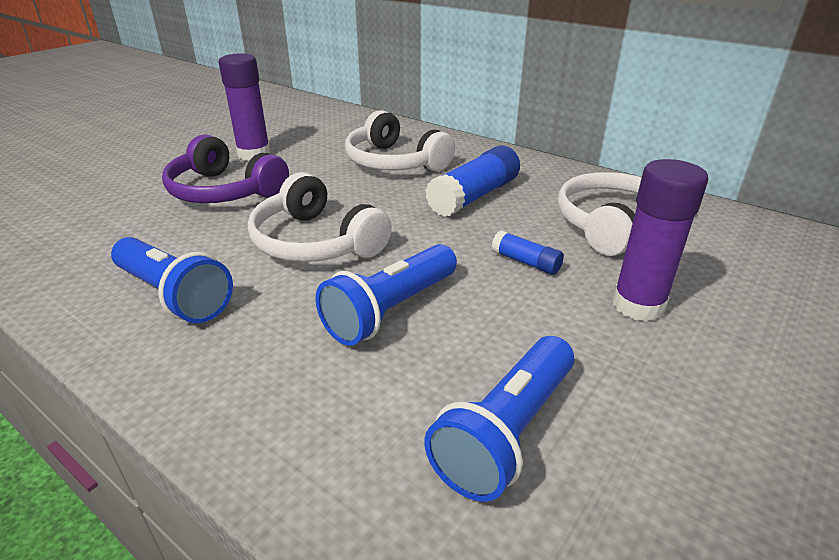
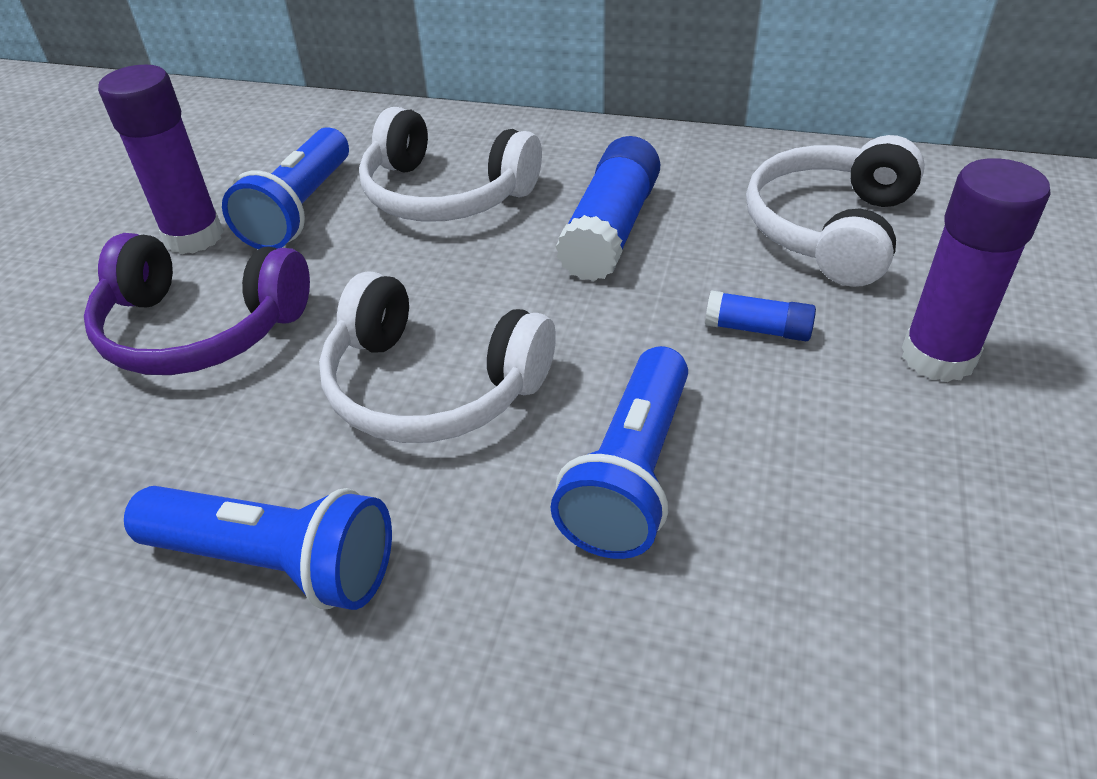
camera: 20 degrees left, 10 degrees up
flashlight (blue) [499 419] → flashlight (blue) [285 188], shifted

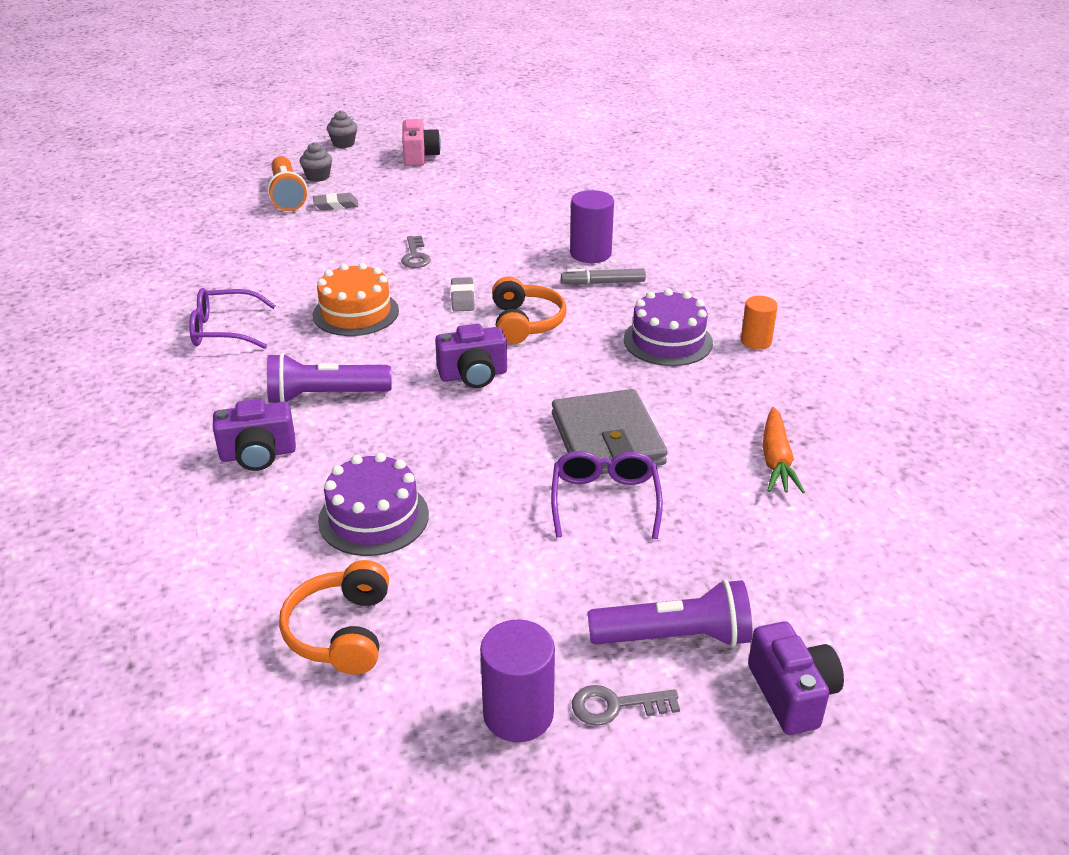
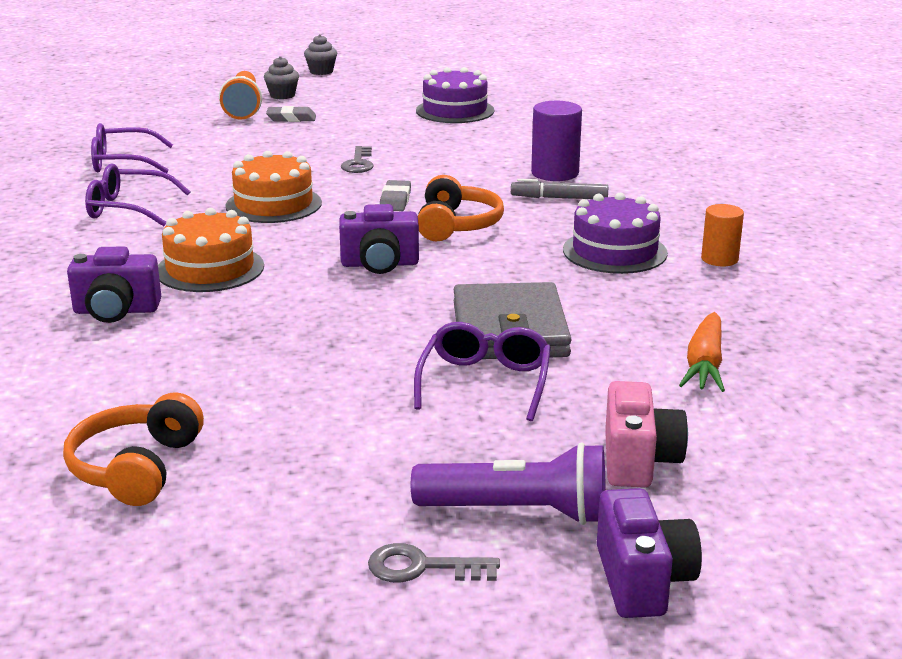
camera: 10 degrees right, 10 degrees down
- → spectacles (purple) [132 148]
flashlight (purple) [329 377] → layer cake (orange-coloured) [211 250]
layer cake (purple) [373 504] → layer cake (purple) [455 95], shifted
photo camera (rose-pink) [421 142] → photo camera (rose-pink) [646 434], shifted
cylinder shape (purple) [517 680] → -

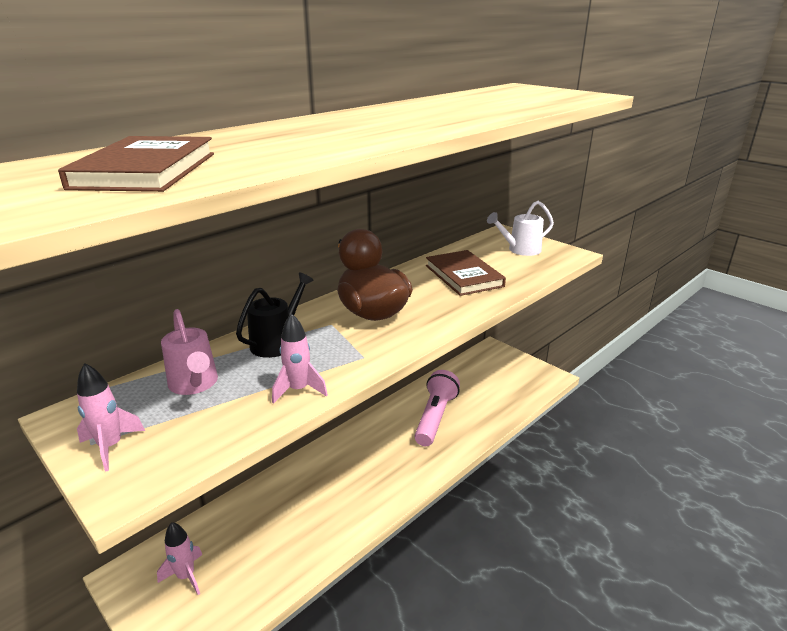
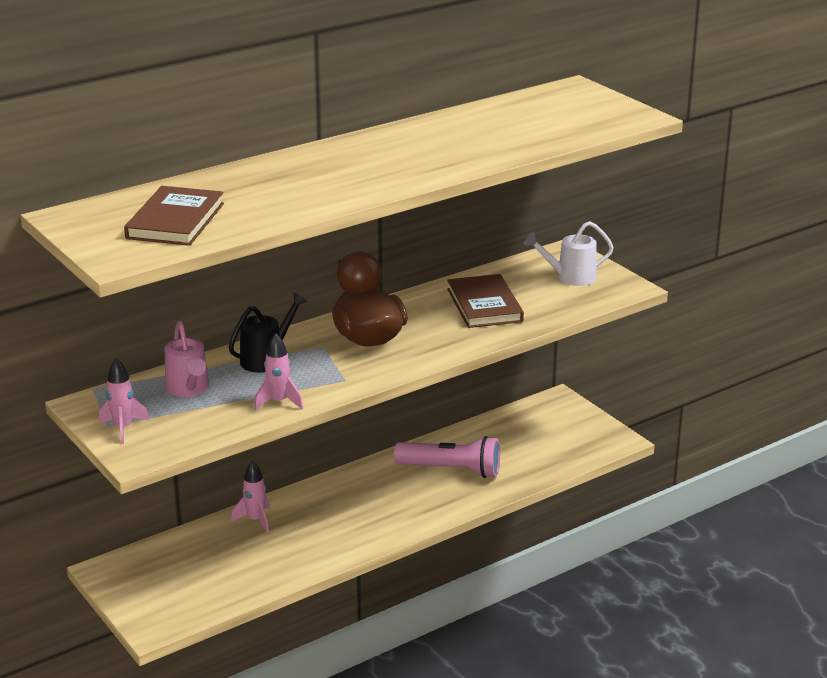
camera: 10 degrees right, 0 degrees up
toy rocket (rose-pink) [179 558] → toy rocket (rose-pink) [250 497], shifted
flashlight (rose-pink) [437 408] → flashlight (rose-pink) [447 457], 75 degrees clockwise

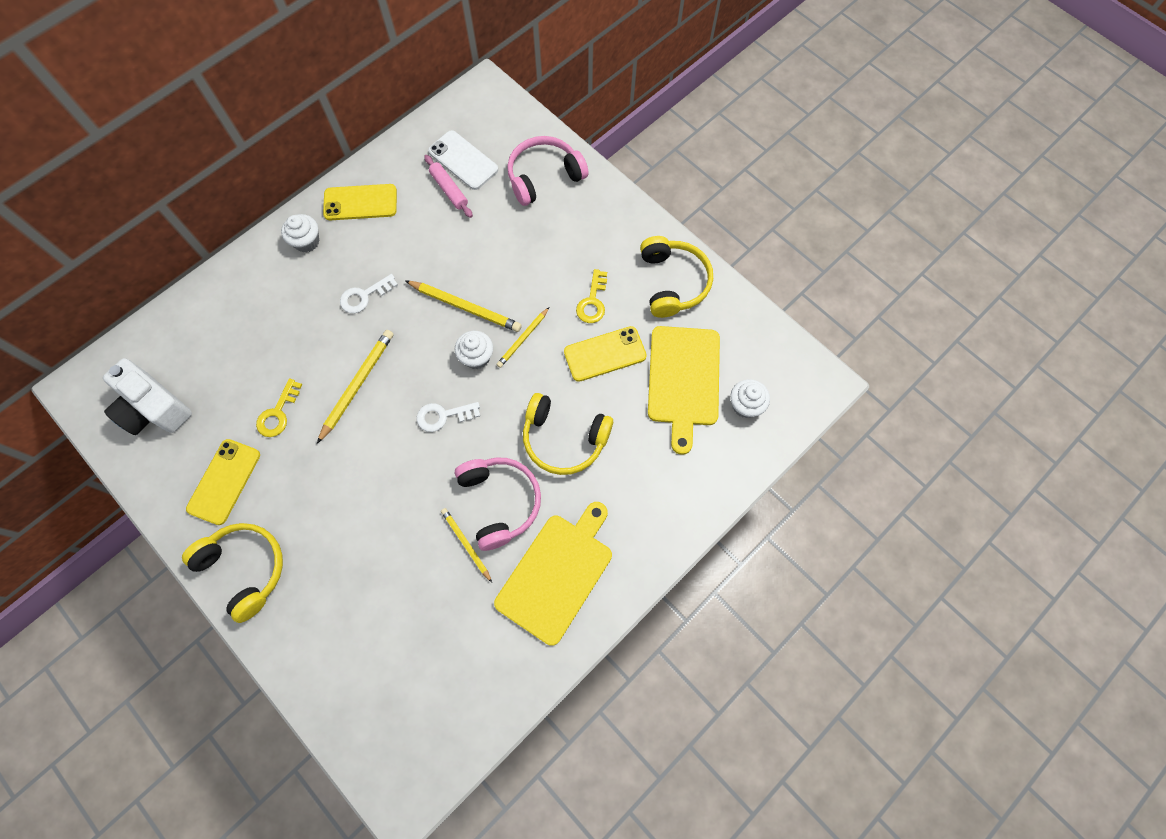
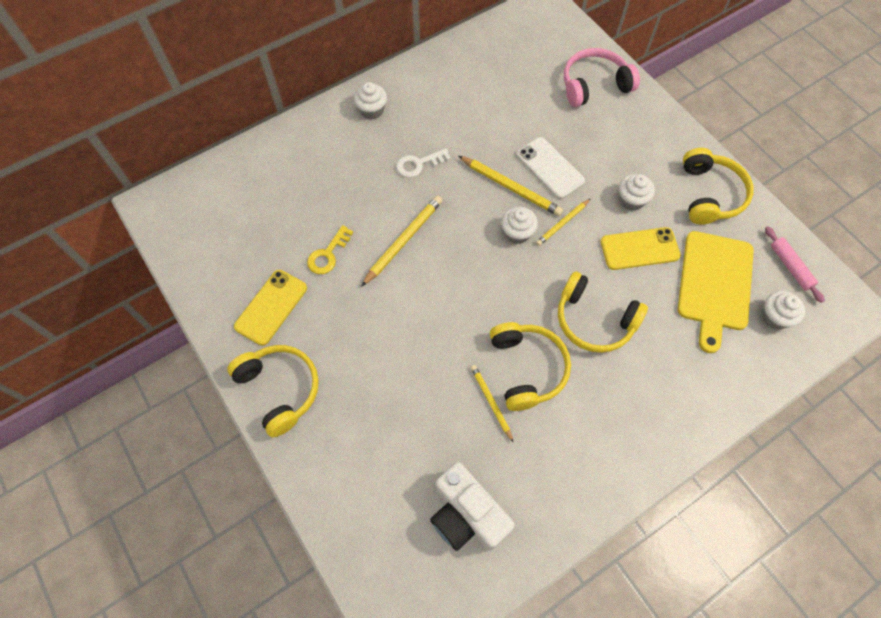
camera: 10 degrees right, 5 degrees down
photo camera (pure white) [147 396] → photo camera (pure white) [472 506], shifted
headset (rose-pink) [498 504] → headset (bright yellow) [530 366]
smartphone (pure white) [463 160] → smartphone (pure white) [550 168], shifted
latchkey (bright yellow) [591 296] → cupcake (pure white) [637 192]
rolling pin (rose-pink) [448 186] → rolling pin (rose-pink) [795 264], shifted
smartphone (bright yellow) [360 202] → -
latchkey (pure white) [448 417] → -
cutting board (bright yellow) [553 574] → -

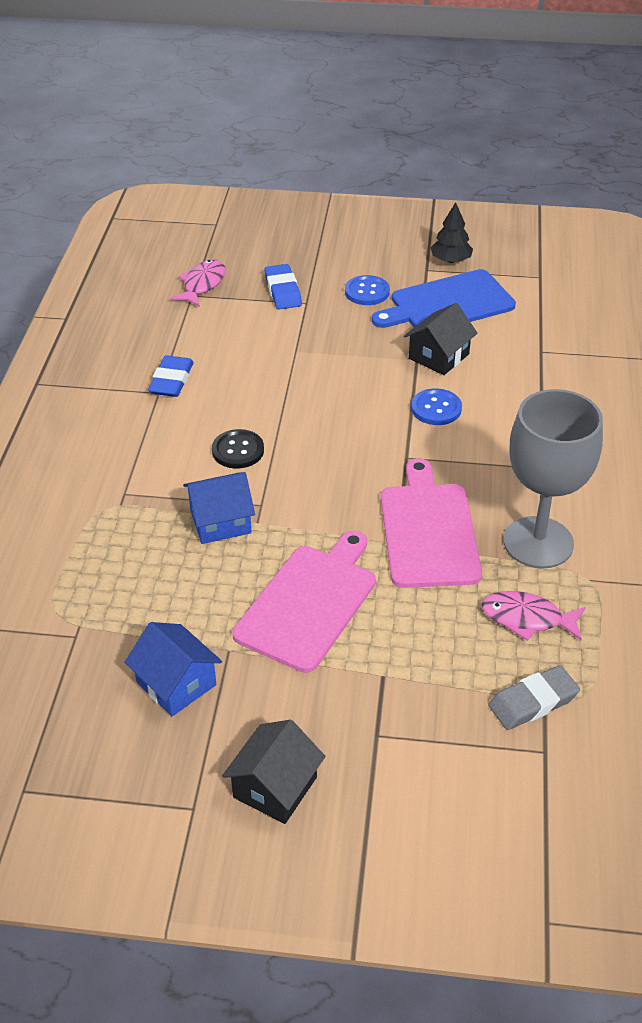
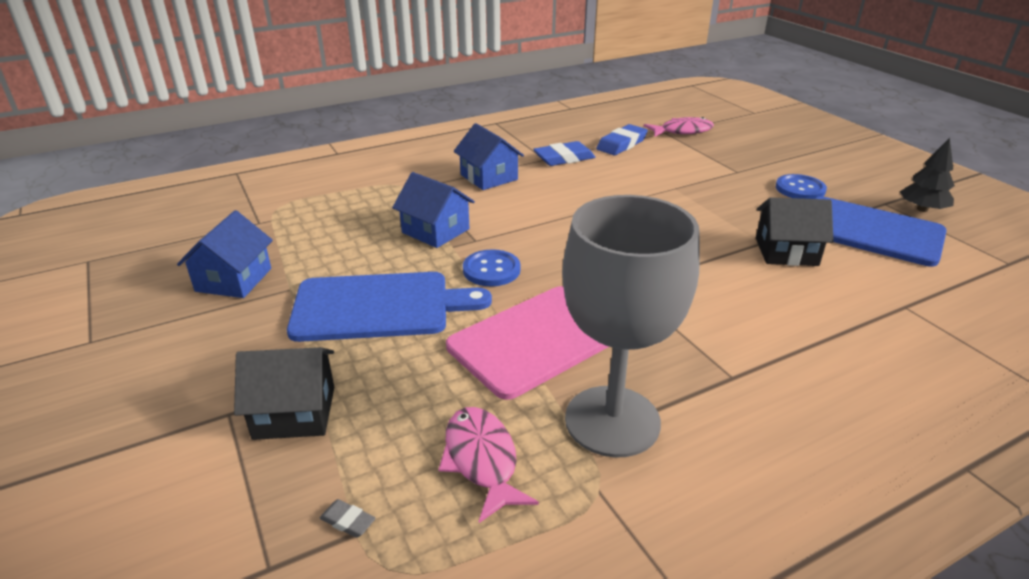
camera: 55 degrees right, 10 degrees down
cottage (ebony) [273 772] → cottage (ebony) [284 393], shifted
cutting board (rose-pink) [304 602] → cutting board (blue) [389 307]
pencil eraser (grey) [534 697] → pencil eraser (grey) [347 518], x0.46
- → cottage (blue) [489 156]
button (blue) [436 406] → button (blue) [491 267], shifted
pencil eraser (blue) [283 286] → pencil eraser (blue) [622 139], shifted
button (ebony) [238 449] → -

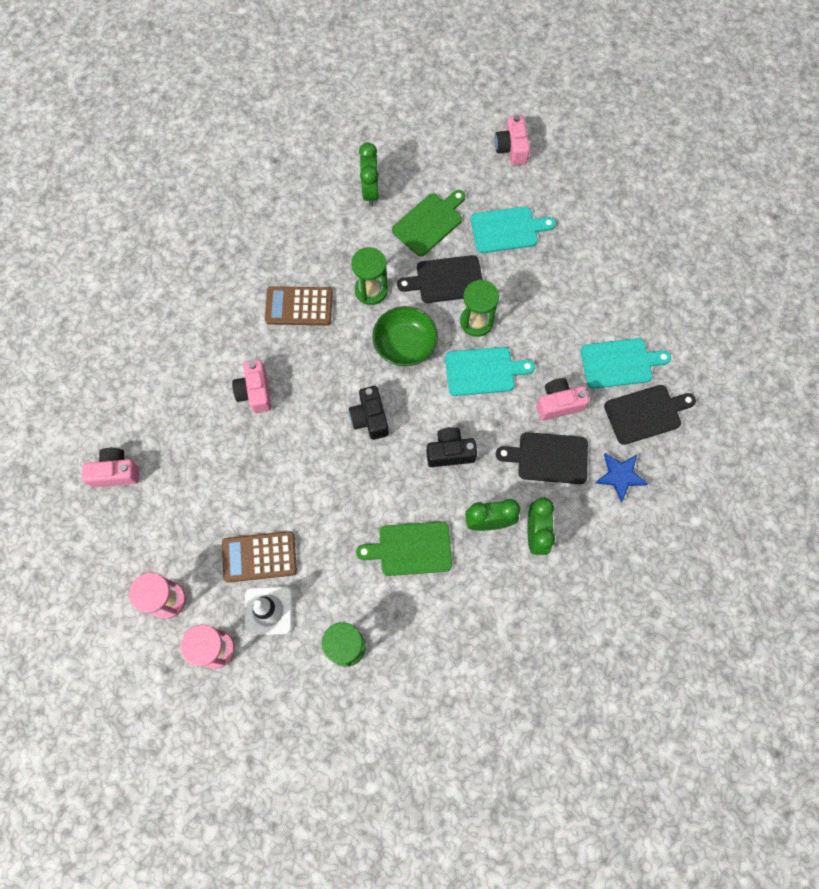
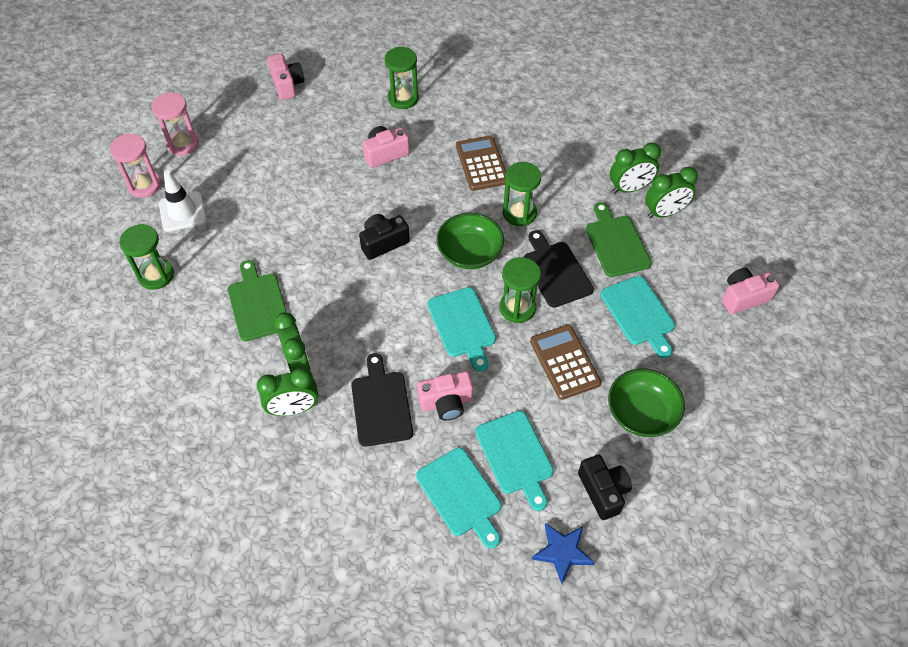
camera: 75 degrees right, 15 degrees down
- → sand timer (leaf-green) [401 78]
cutting board (ebony) [650 415] → cutting board (teal) [458 498]
photo camera (rose-pink) [562 399] → photo camera (rose-pink) [445 396], 105 degrees clockwise
adding machine (dark brown) [259 557] → adding machine (dark brown) [565 362], shifted
star (blue) [621 477] → star (blue) [563 553], shifted
photo camera (ebony) [451 447] → photo camera (ebony) [605 487], shifted
cutting board (leaf-green) [428 223] → cutting board (leaf-green) [619 239], 135 degrees counterclockwise
- → serving bowl (leaf-green) [646 403]
- → clock (leaf-green) [671 192]

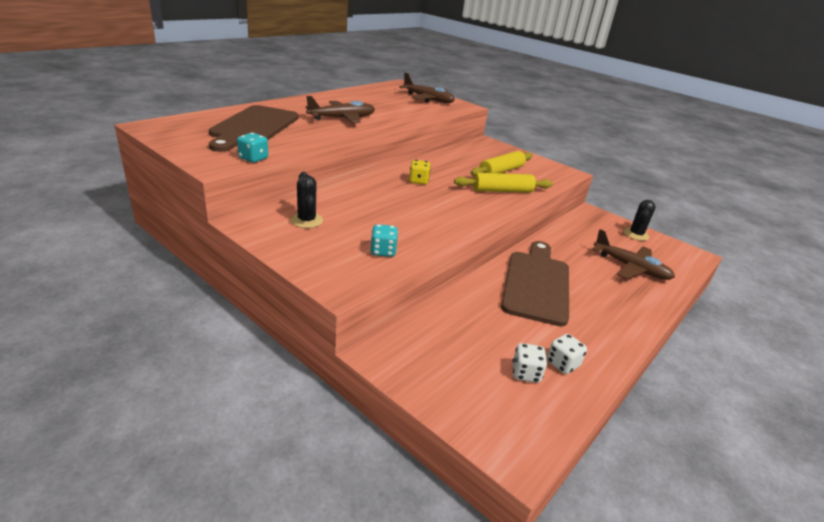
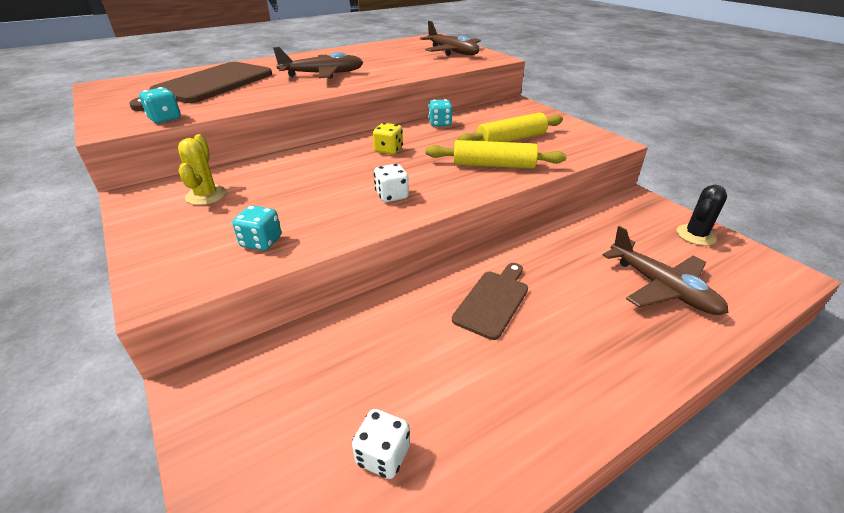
camera: 20 degrees right, 5 degrees up
saguaro cactus (ebony) [307 200] → saguaro cactus (bright yellow) [202 169]
game die (pure white) [567 354] → game die (pure white) [391 183], shifted
- → game die (teal) [440 113]
cutting board (dark brown) [535 284] → cutting board (dark brown) [490 301], x0.56

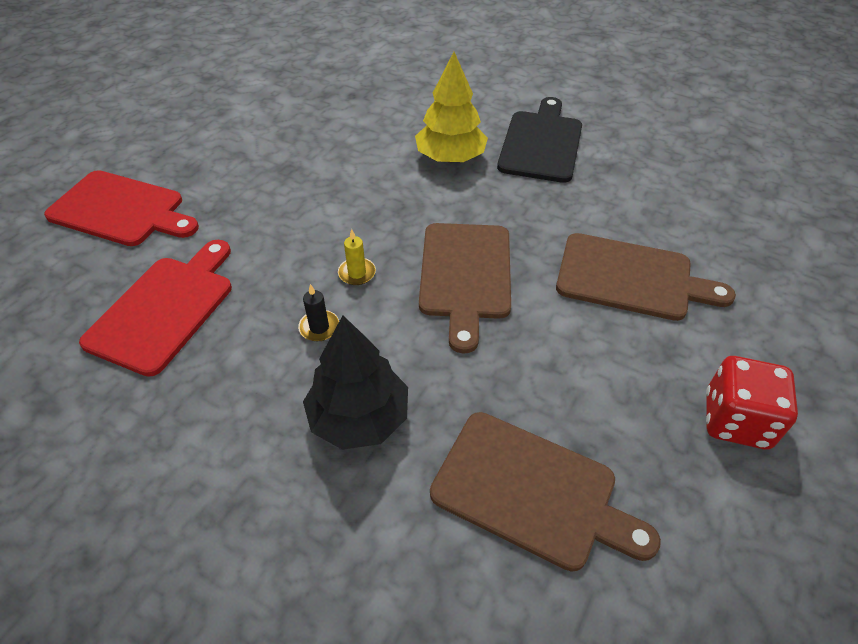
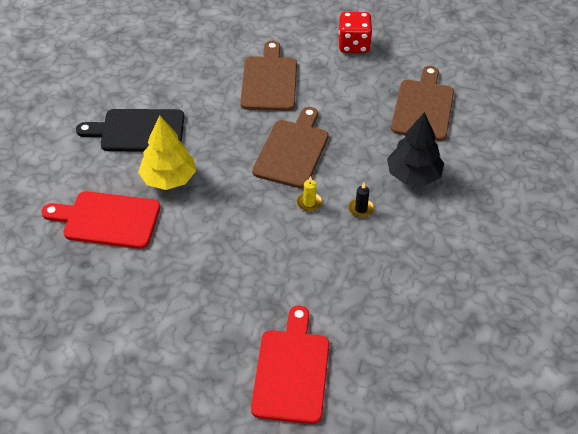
camera: 105 degrees left, 0 degrees up
cutting board (scarlet) [155 308] → cutting board (scarlet) [100 220], shifted
cutting board (dark brown) [465 288] → cutting board (dark brown) [290 147], 60 degrees counterclockwise

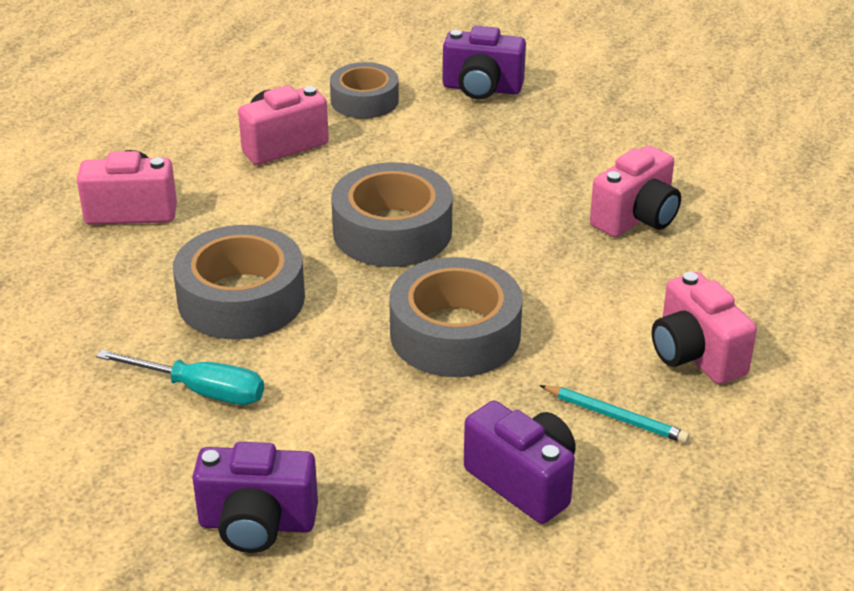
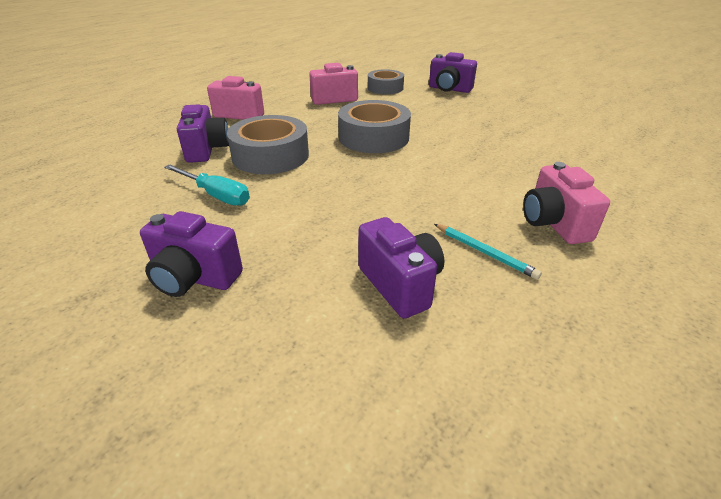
camera: 15 degrees right, 0 degrees up
- → photo camera (purple) [203 133]
roll of tape (grey) [455 317] → -
photo camera (rose-pink) [635 191] → -

